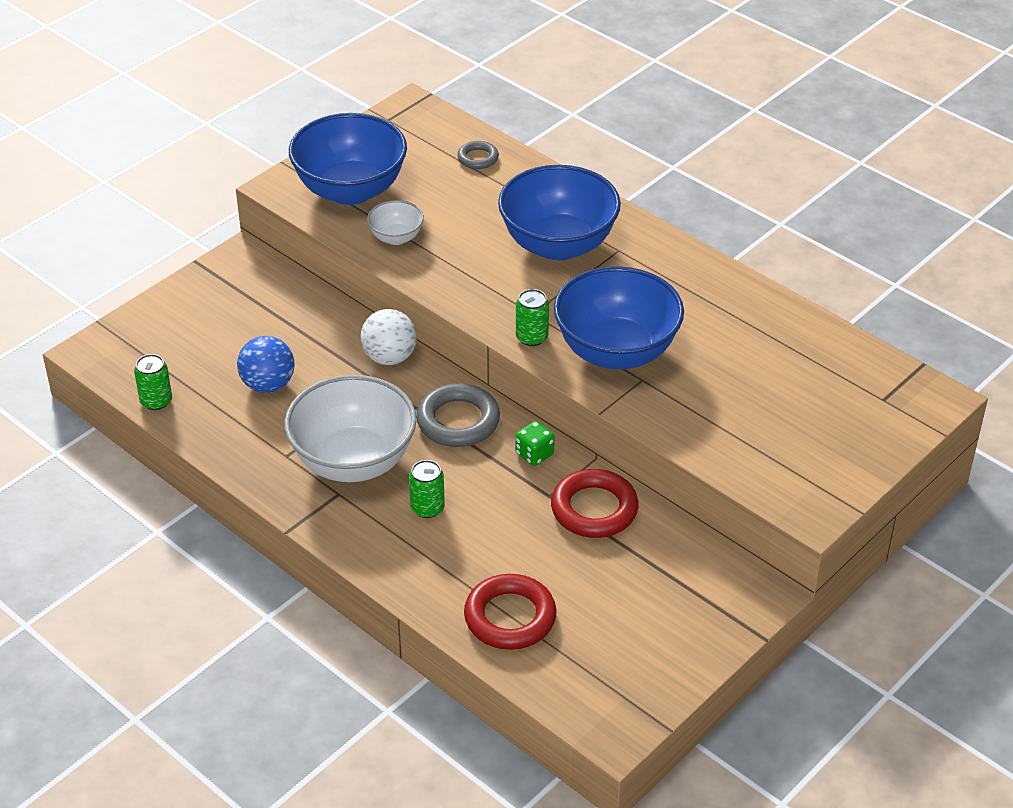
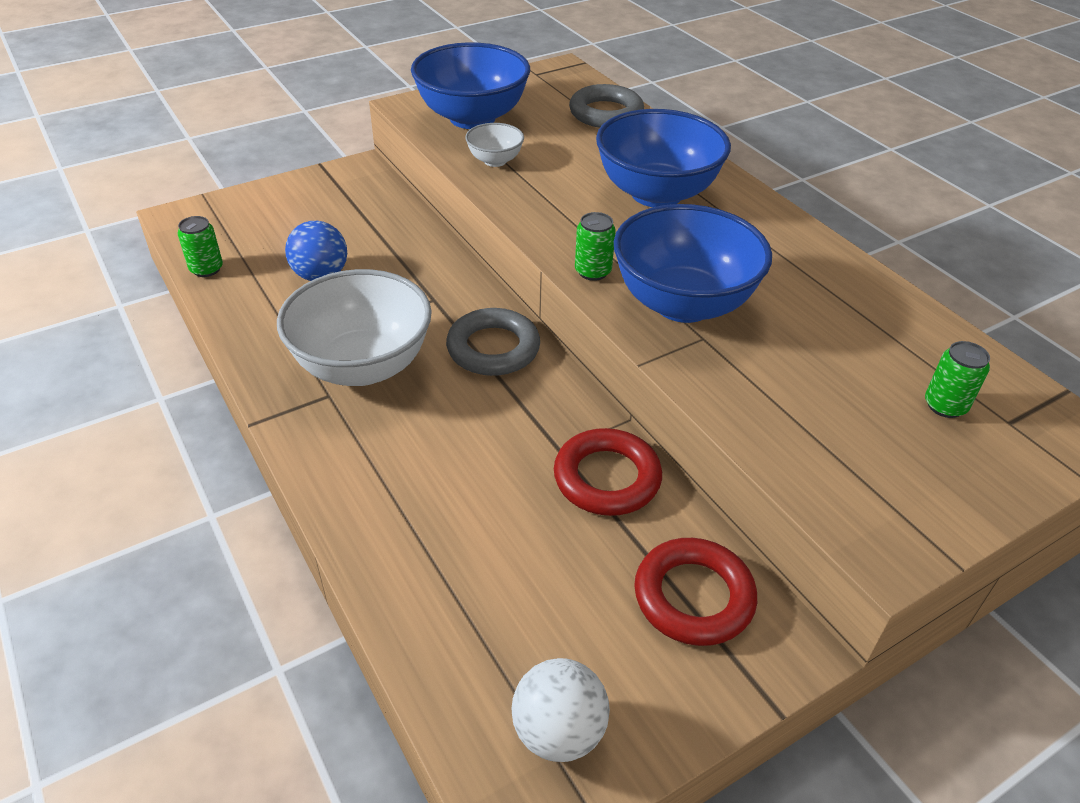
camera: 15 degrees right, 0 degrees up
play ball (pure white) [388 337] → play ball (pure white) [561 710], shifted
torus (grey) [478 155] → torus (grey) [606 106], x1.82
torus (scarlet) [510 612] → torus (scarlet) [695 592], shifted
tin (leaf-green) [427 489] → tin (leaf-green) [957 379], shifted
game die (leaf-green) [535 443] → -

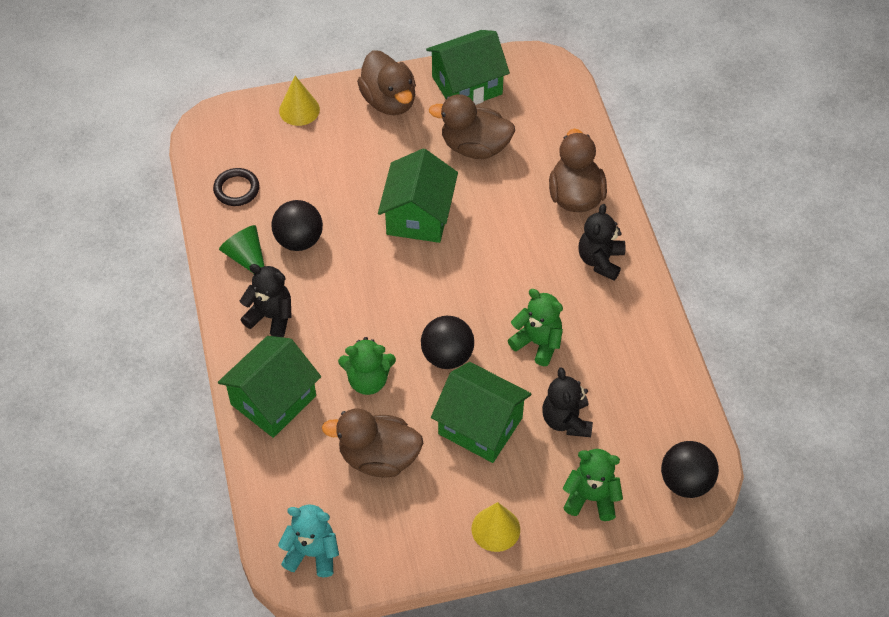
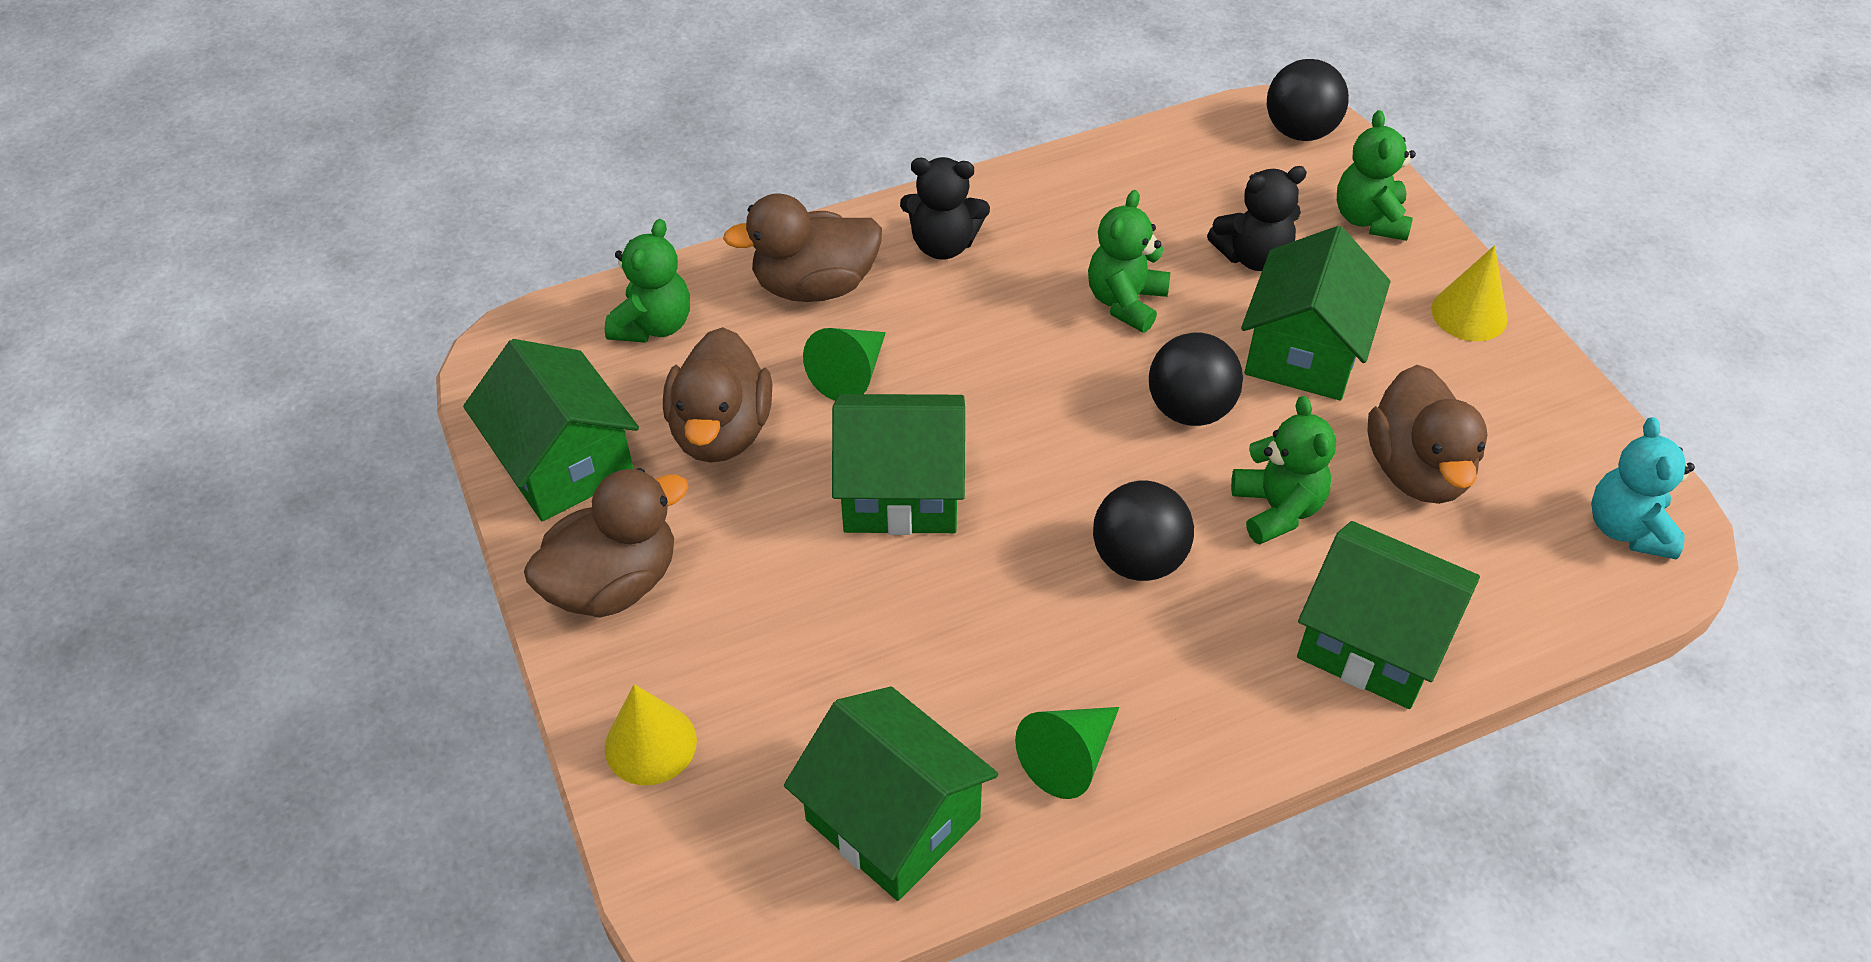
camera: 100 degrees left, 5 degrees down
- → teddy (leaf-green) [647 281]
torus (ebony) [236 187] → cottage (leaf-green) [891 794]
- → cone (leaf-green) [844 364]
play ball (ebony) [297 225] → play ball (ebony) [1143 531], shifted
teddy (ebony) [266 300] → -

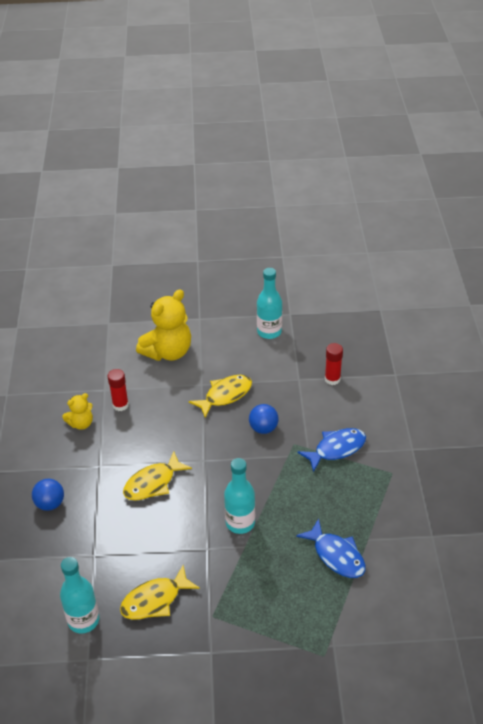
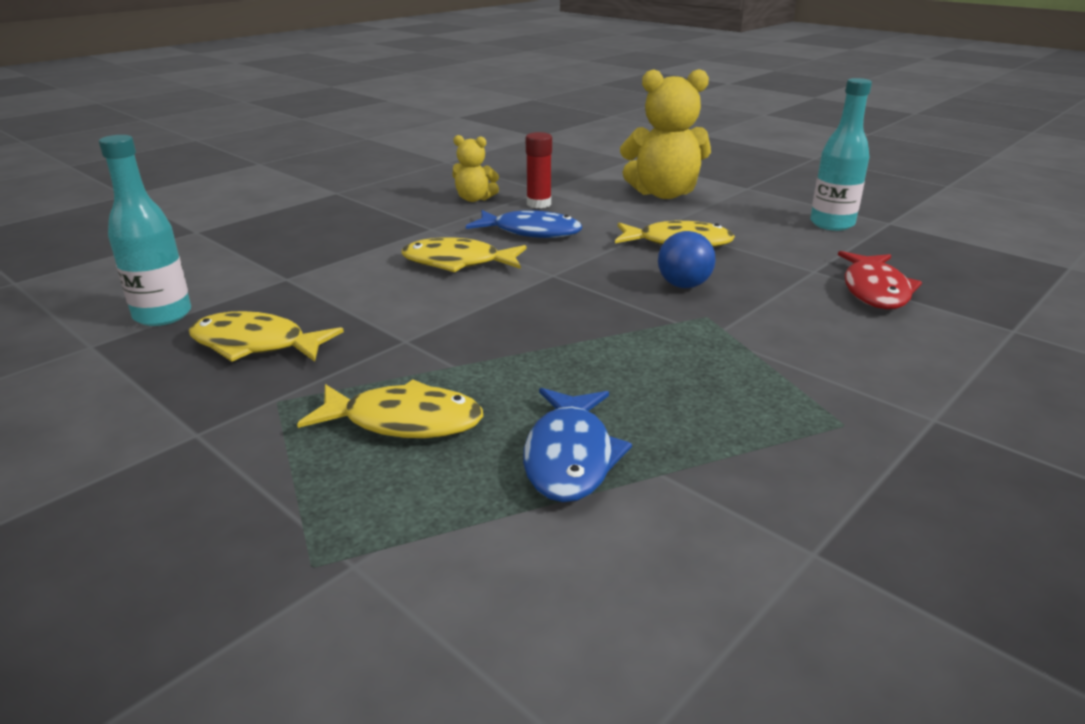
camera: 45 degrees right, 15 degrees down
- → fish (bright yellow) [390 409]
fish (blue) [332 450] → fish (blue) [524 224], shifted
glue stick (scarlet) [334 364] → fish (scarlet) [880 280]
play ball (blue) [48 495] → -
drink bottle (teal) [239 496] → -

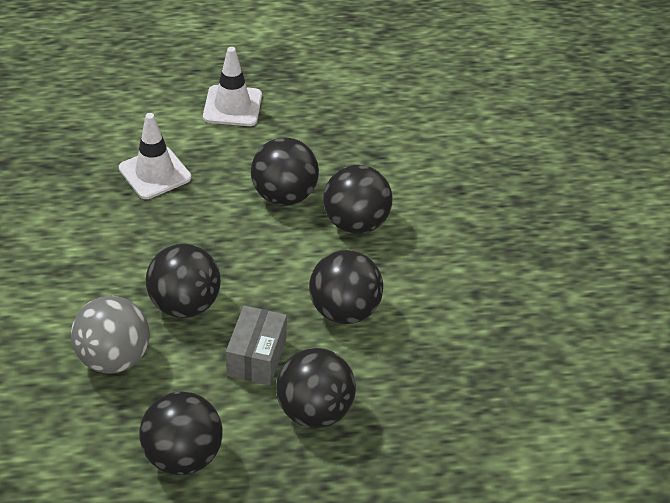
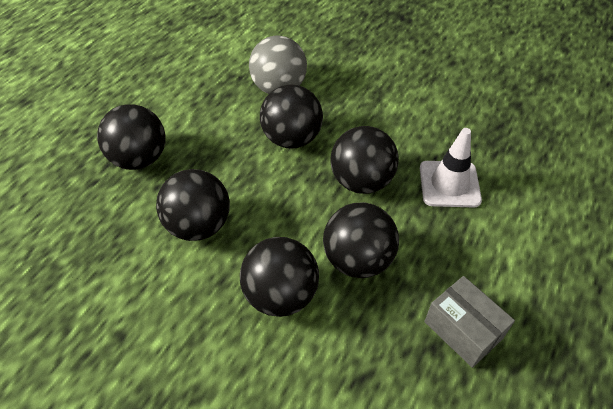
camera: 130 degrees right, 5 degrees up
play ball (ebony) [181 433] → play ball (ebony) [364 160], shifted
box (grey) [256 345] → box (grey) [469 322], shifted
traffic cone (pure white) [232 86] → -

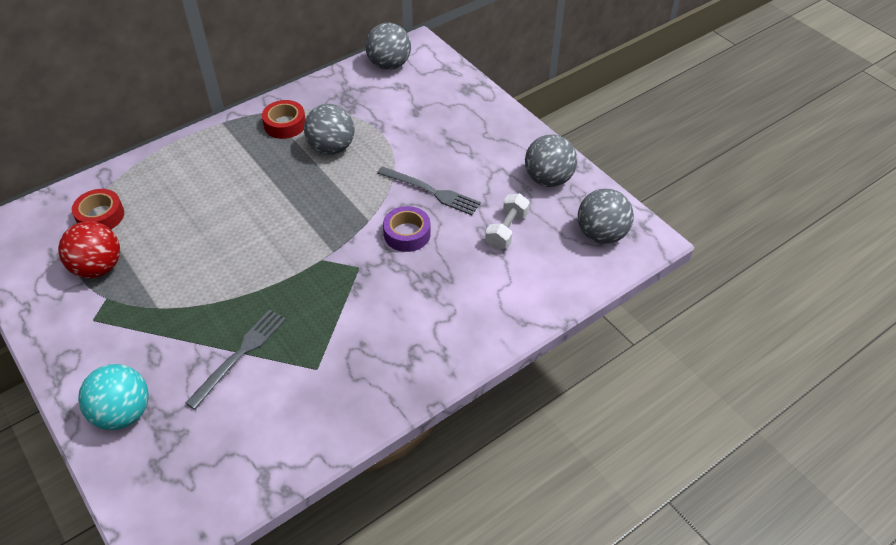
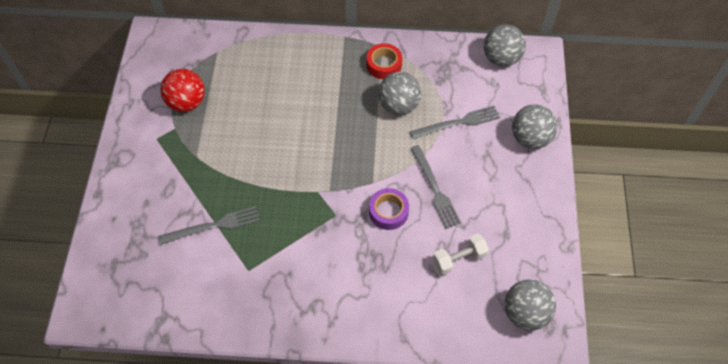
camera: 40 degrees right, 10 degrees up
- → fork (grey) [455 122]
play ball (grey) [551 160] → play ball (grey) [535 126], shifted
roll of tape (scarlet) [98 209] → -
play ball (teal) [113 397] → -

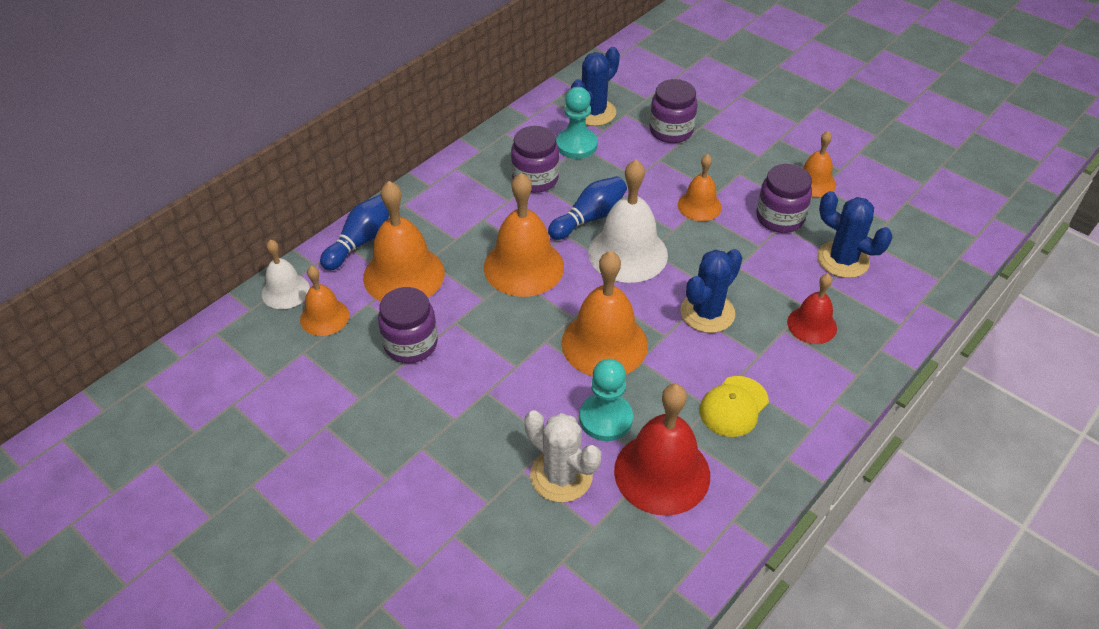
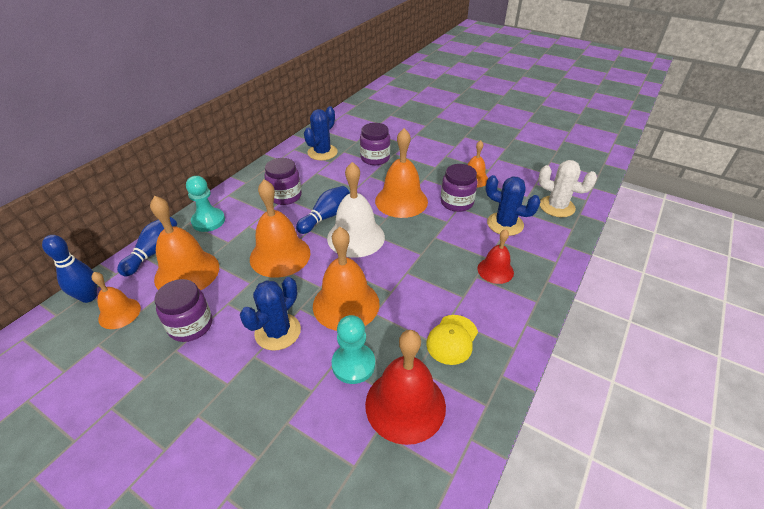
camera: 10 degrees left, 5 degrees down
bell (pure white) [286 274] → skittle (blue) [69 269]
chess pawn (teal) [577 123] → chess pawn (teal) [205 204], shifted
saguaro cactus (blue) [711 291] → saguaro cactus (blue) [270 314], shifted
bell (orange-coloured) [700 187] → bell (orange-coloured) [401 173], x1.73
saguaro cactus (pure white) [562 456] → saguaro cactus (pure white) [568 188], shifted

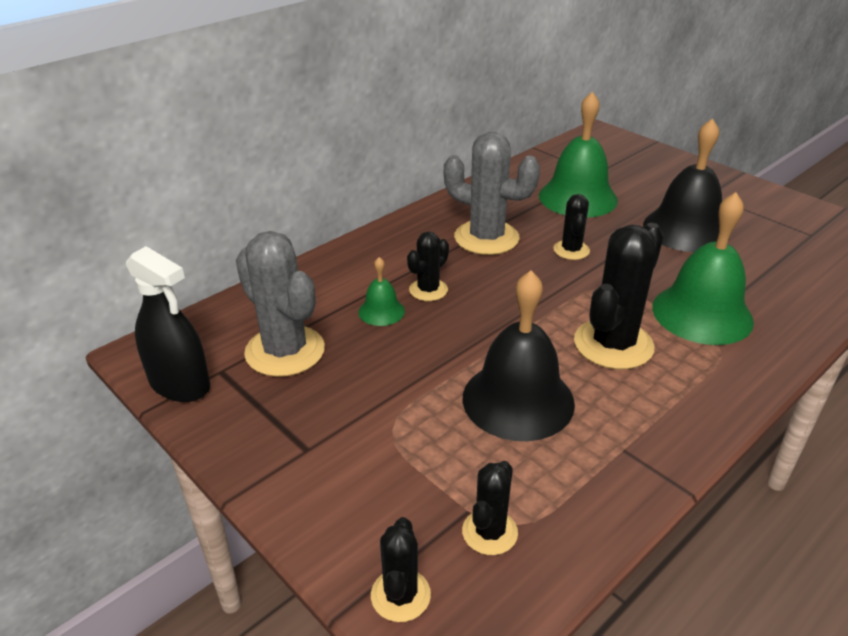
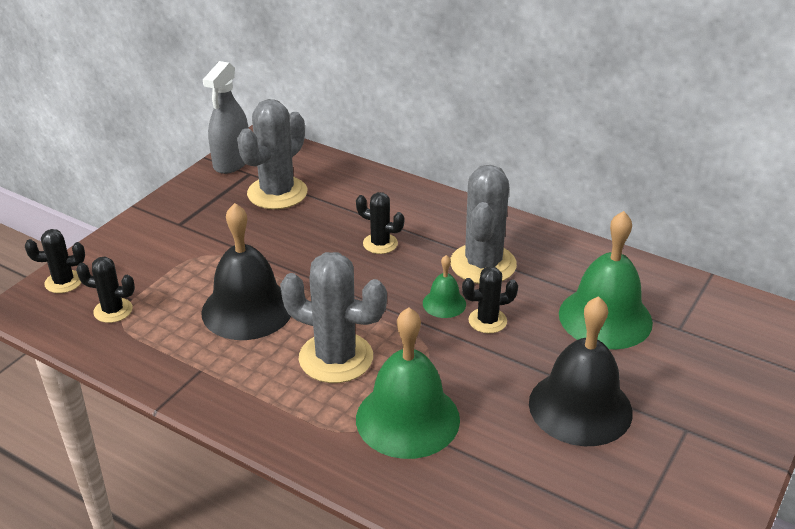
camera: 75 degrees right, 0 degrees up
spray cleaner (ebony) [168 324] → spray cleaner (grey) [226 117]
saguaro cactus (ebony) [618 296] → saguaro cactus (grey) [333 317]
bell (leaf-green) [381 291] → bell (leaf-green) [444 286], shifted

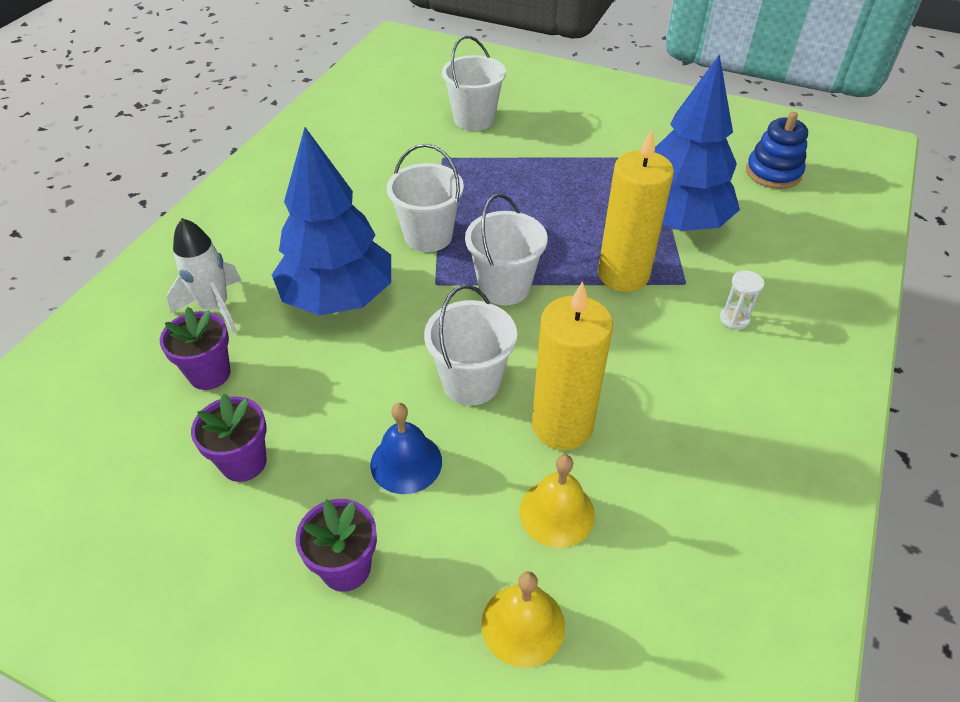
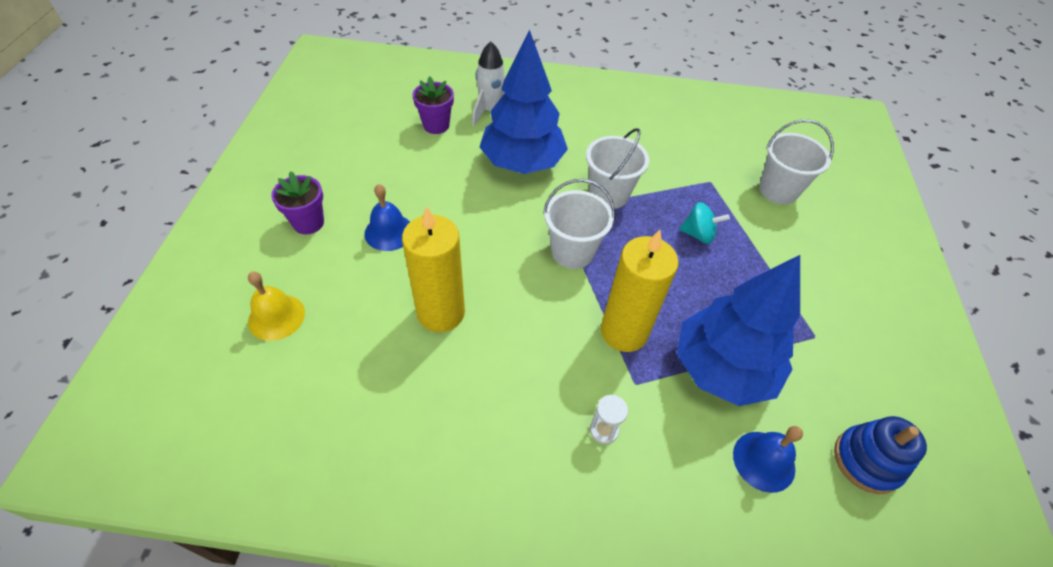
camera: 70 degrees right, 5 degrees up
- → spinning top (teal) [704 223]
- → bell (blue) [768 459]
potted plant (purple) [229 437] → -
pail (pure white) [470 345] → -
bell (bright yellow) [557 501] → -

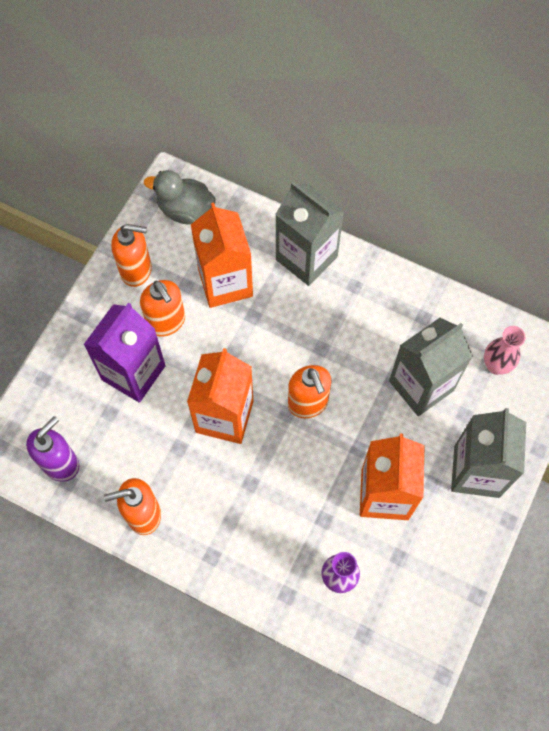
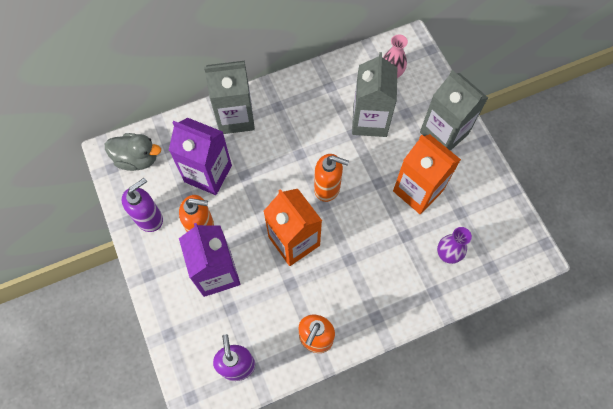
camera: 50 degrees left, 0 degrees up
duck (grey) [180 197] → duck (grey) [133 152], 135 degrees counterclockwise
soap pump (orange-coloured) [131 255] → soap pump (purple) [142 205]
milk carton (orange-coloured) [222 255] → milk carton (purple) [200 156]

